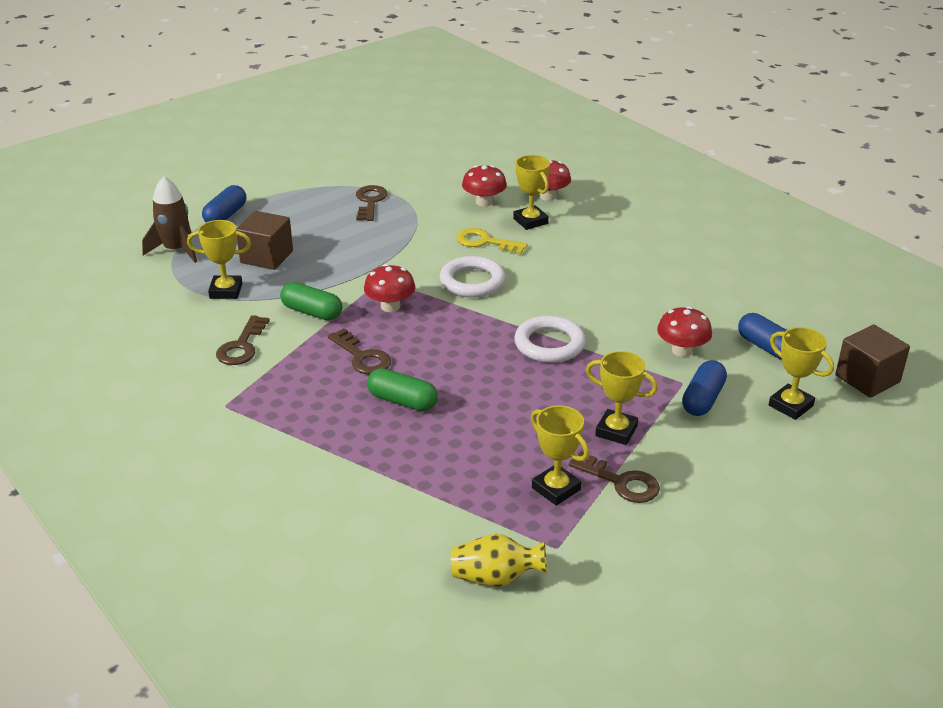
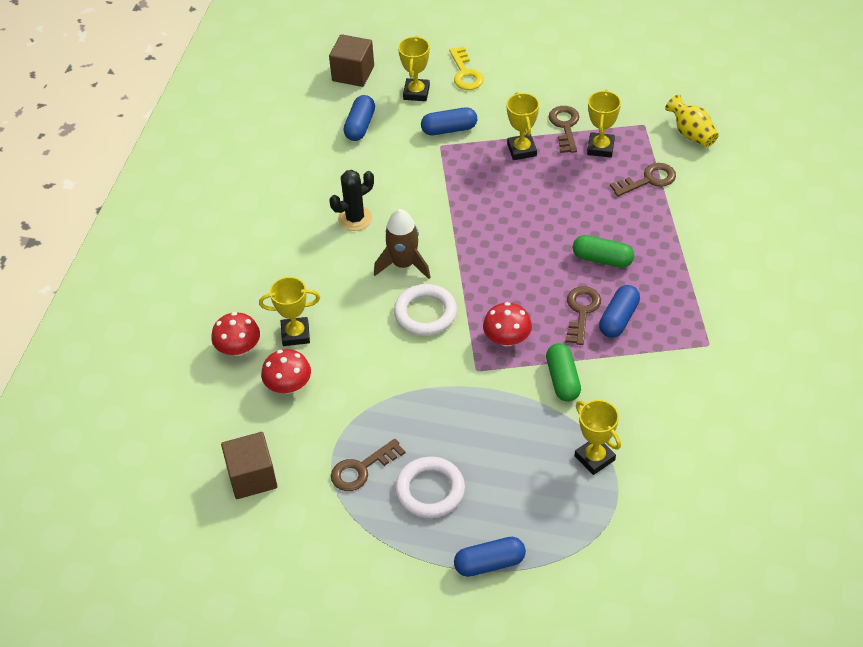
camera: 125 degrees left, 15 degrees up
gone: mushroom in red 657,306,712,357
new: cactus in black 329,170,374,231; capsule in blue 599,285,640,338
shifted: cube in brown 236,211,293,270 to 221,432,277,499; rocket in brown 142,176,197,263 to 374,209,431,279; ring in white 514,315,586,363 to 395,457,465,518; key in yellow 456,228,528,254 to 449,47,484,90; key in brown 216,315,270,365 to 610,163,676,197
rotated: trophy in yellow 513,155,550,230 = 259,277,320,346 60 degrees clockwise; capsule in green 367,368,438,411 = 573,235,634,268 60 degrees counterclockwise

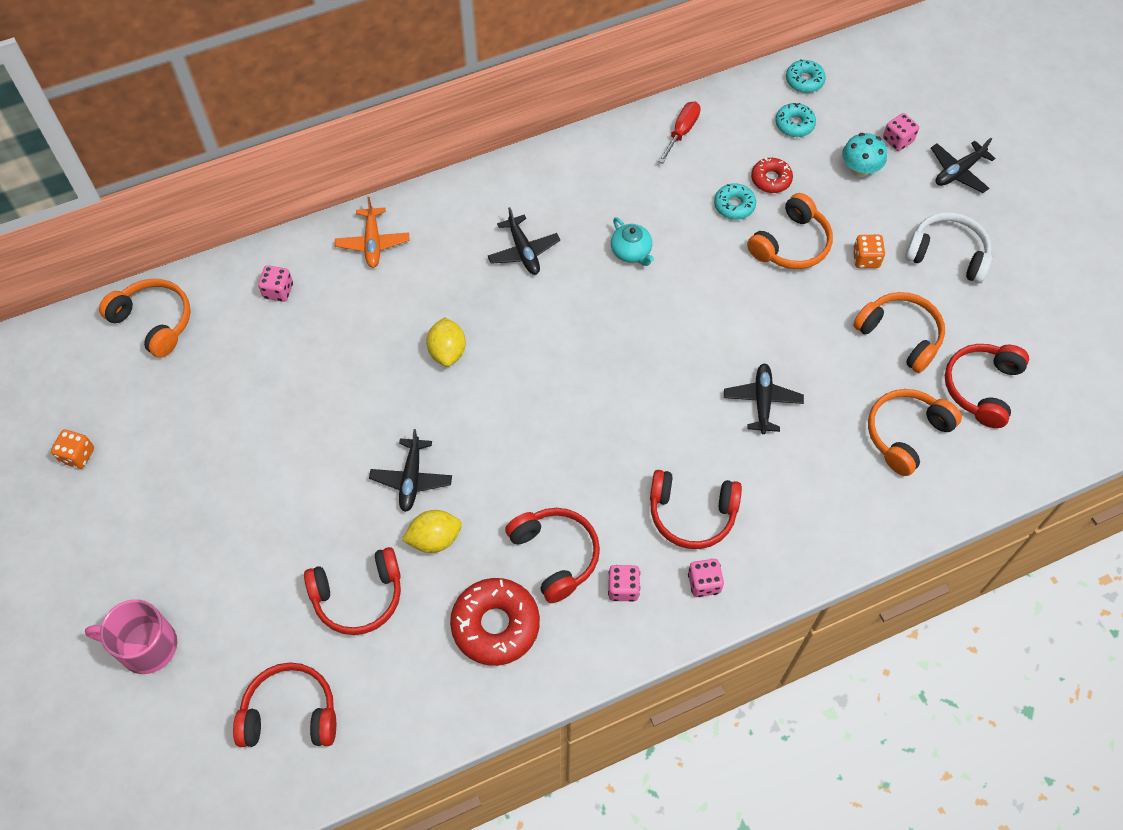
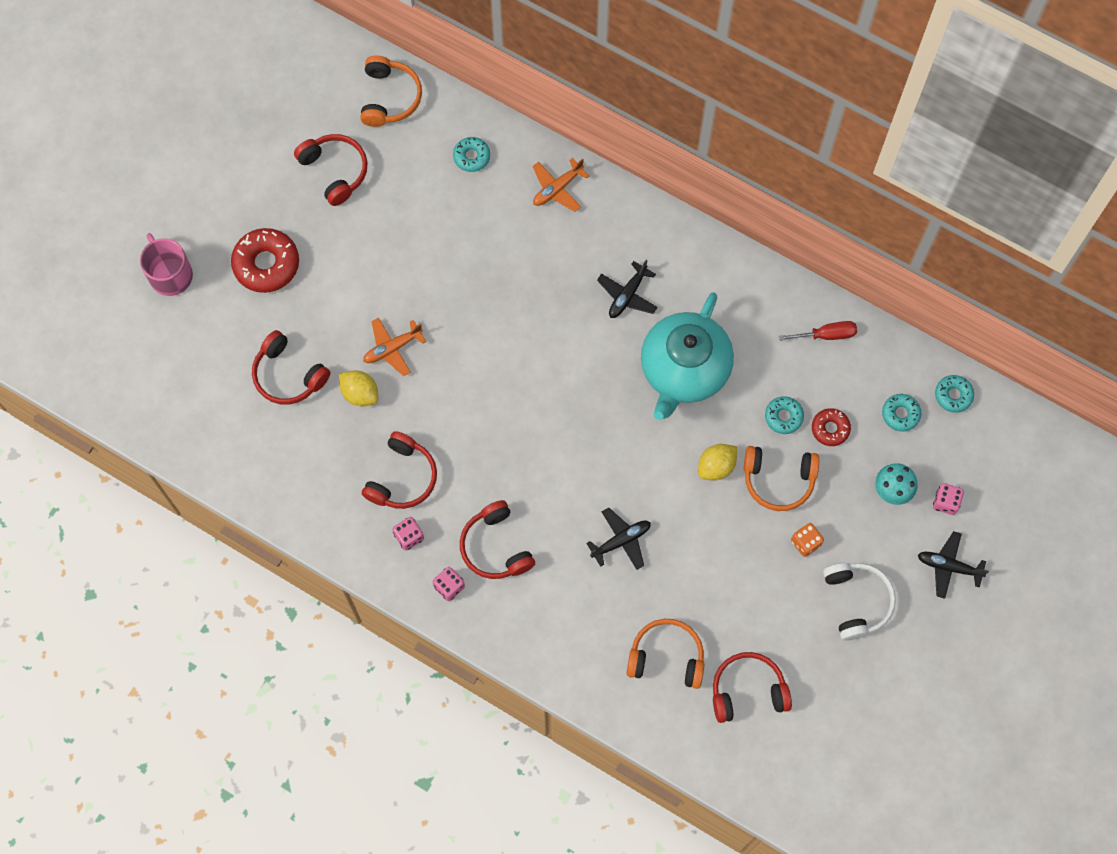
camera: 55 degrees right, 10 degrees up
gone: dice in orange 51,429,94,469; headphones in orange 853,292,945,373
shifted: donut in red 450,578,540,666 to 231,228,299,293; headphones in red 233,662,336,747 to 294,134,368,206; lemon in yellow 426,317,466,367 to 698,444,737,481
swapped: dice in pink 258,265,293,302 to donut in turquoise 453,137,490,172
repainted: plane in black 369,429,452,512 to plane in orange 363,317,426,376
scaled: teapot in turquoise 611,217,654,266 = 641,292,734,420 x2.44

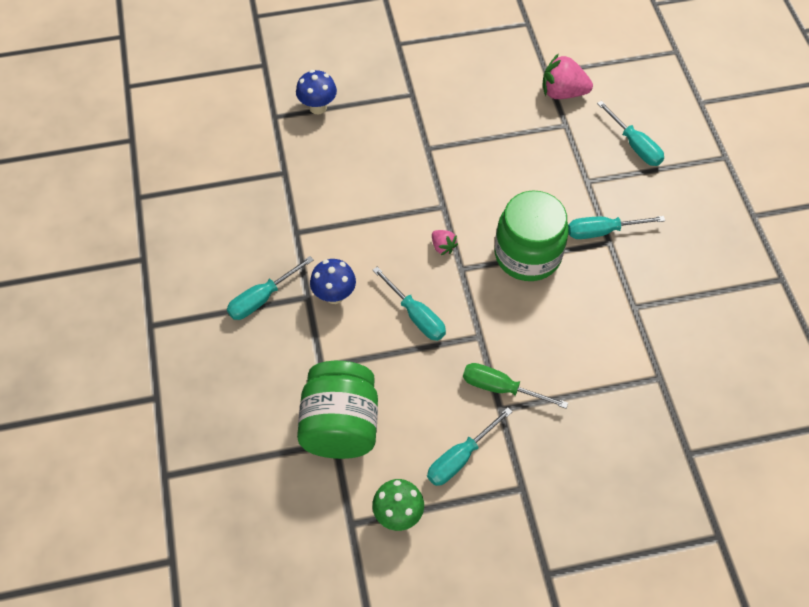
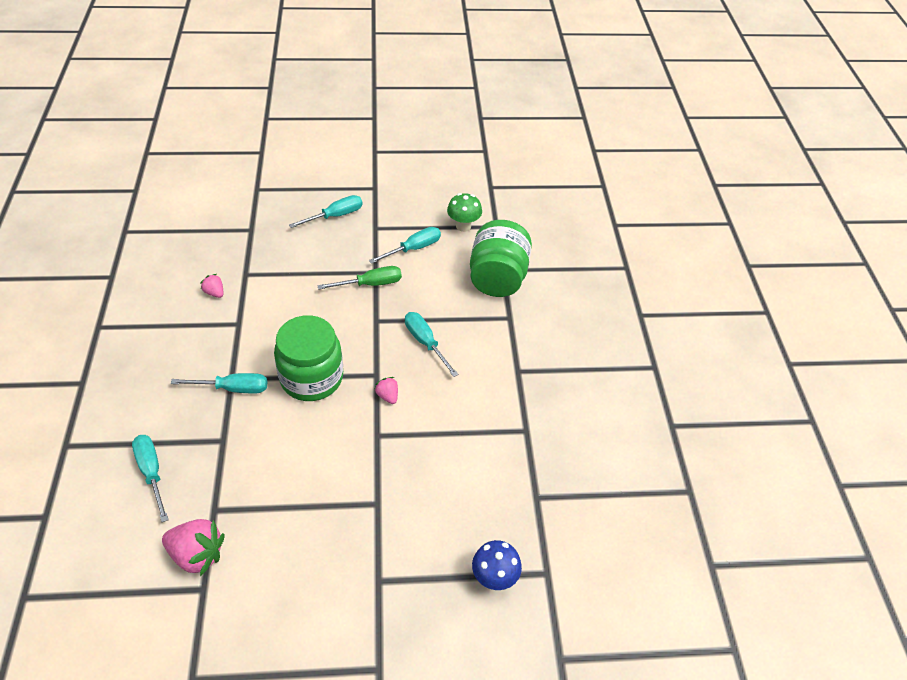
camera: 175 degrees left, 10 degrees down
gone: mushroom in blue 310,259,356,304
new: strawberry in pink 200,274,223,298
shifted: screwdriver in turquoise 227,256,314,320 to 289,195,363,228
rotated: screwdriver in green 463,363,568,409 = 317,266,402,290 45 degrees counterclockwise

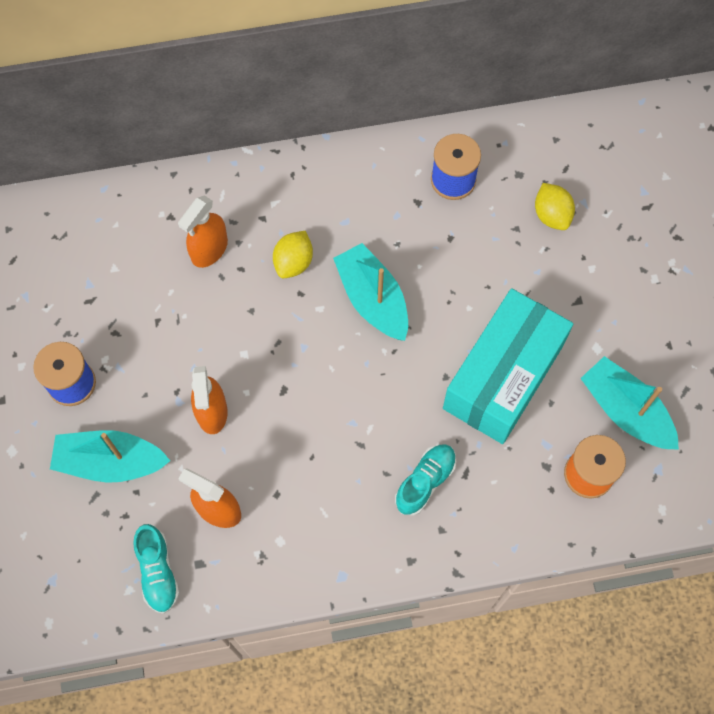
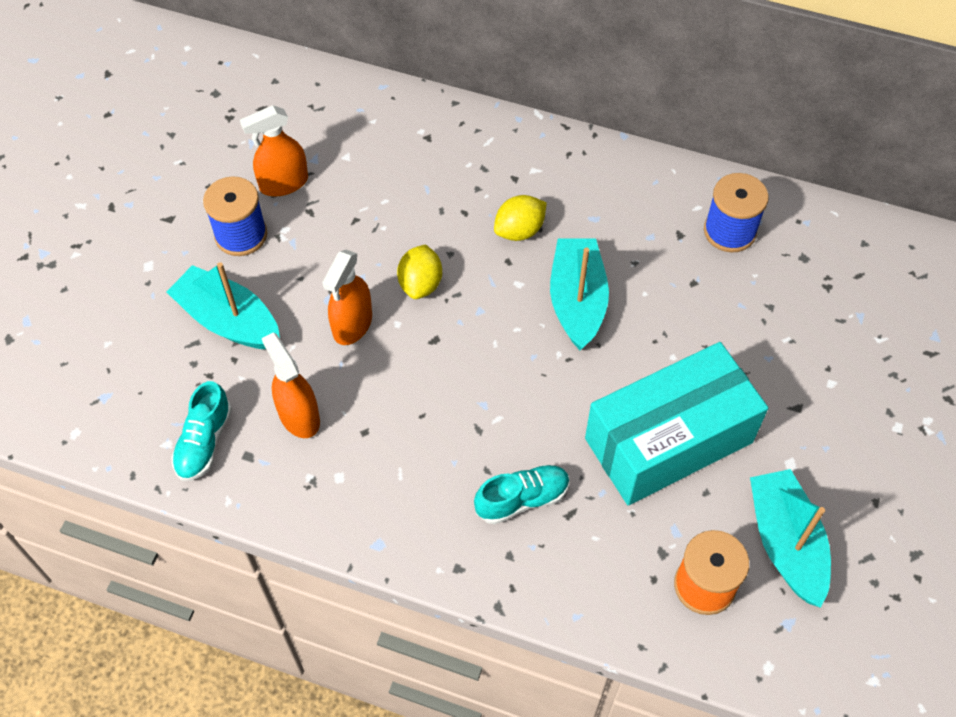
camera: 30 degrees right, 10 degrees down
shifted: spray bottle in orange 178,195,228,268 to 240,105,308,196; lemon in yellow 535,183,575,230 to 397,244,442,299

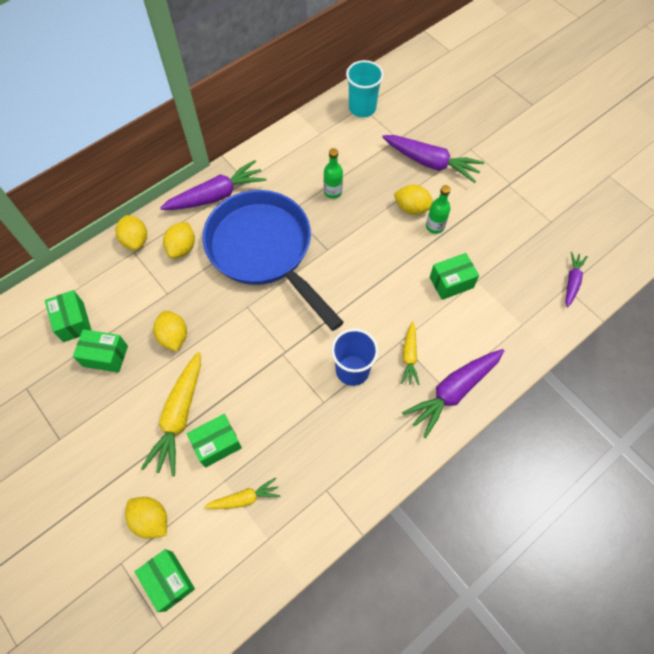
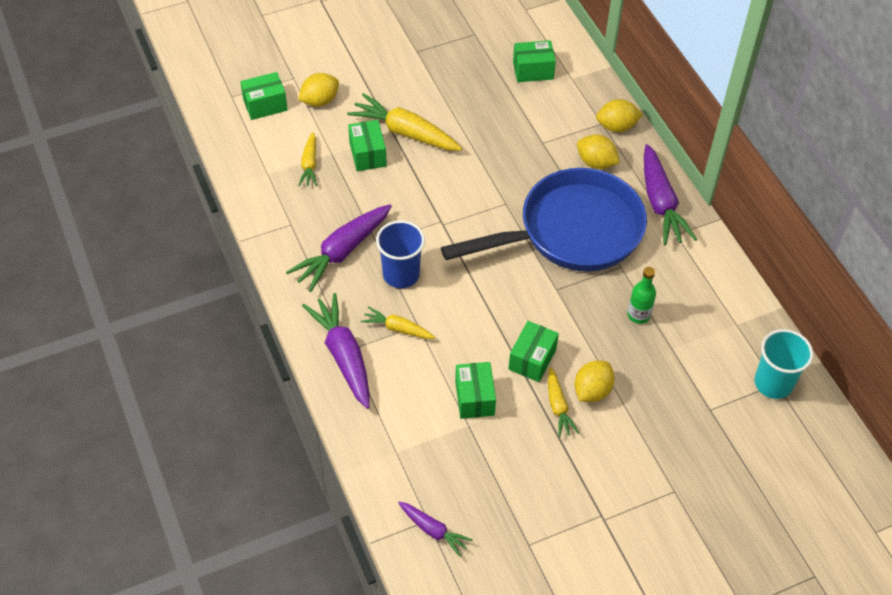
camera: 105 degrees right, 10 degrees down
gone: lemon in yellow 153,311,187,352
shifted: carrot in purple 382,135,484,183 to 286,204,392,292; box in green 73,329,128,373 to 508,321,559,382
swapped: bottle in green 426,185,451,234 to carrot in yellow 548,367,579,437

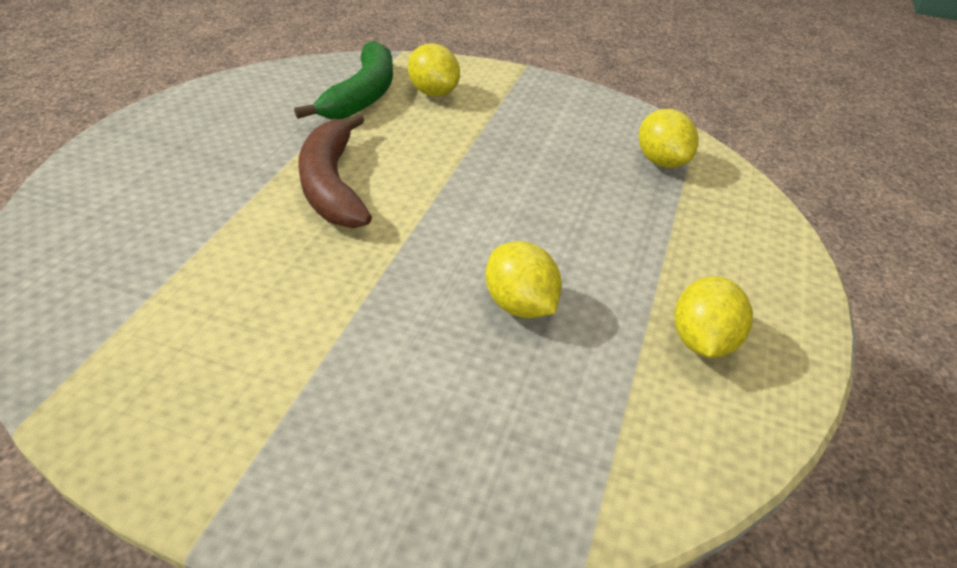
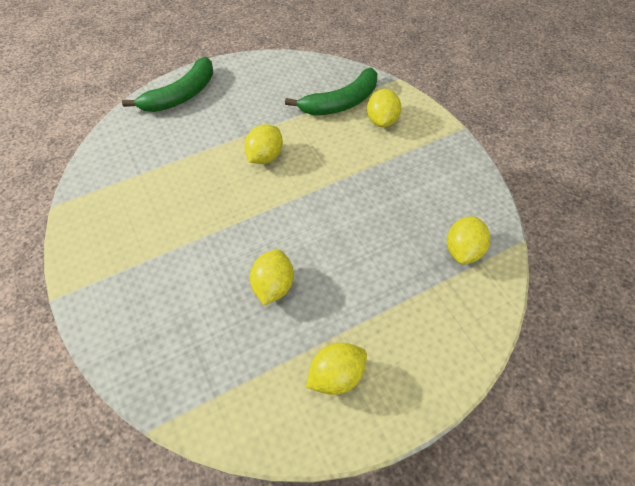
camera: 45 degrees right, 15 degrees up
new: banana in green 122,57,213,112
swapped: banana in brown 299,113,372,228 to lemon in yellow 244,124,283,164

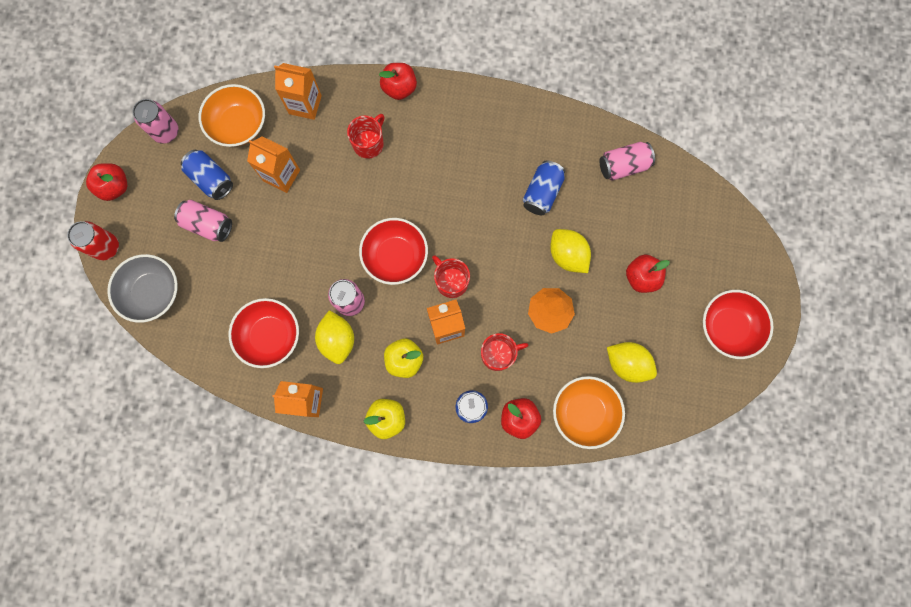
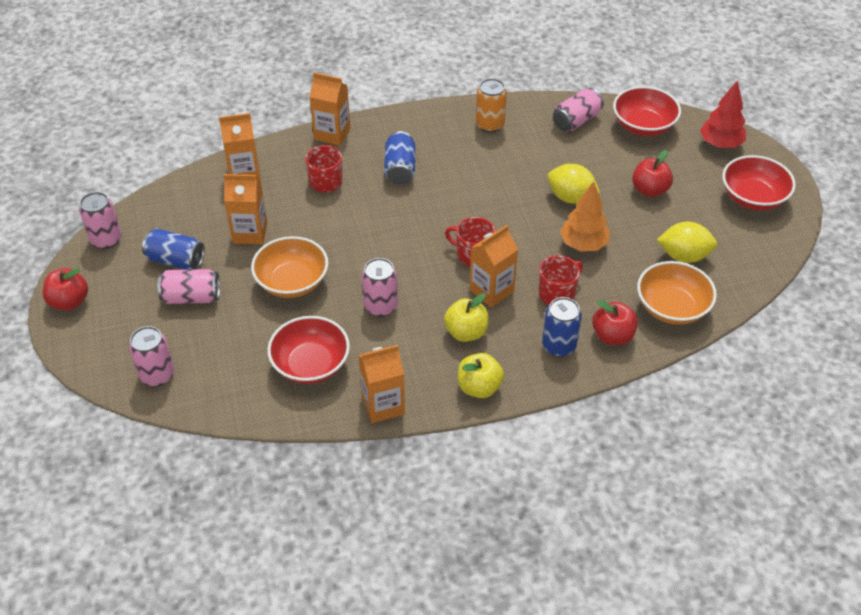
camera: 25 degrees left, 30 degrees down
gone: can in red 67,221,119,260; lemon in yellow 315,310,354,364
new: can in orange 476,78,507,133; tree in red 700,80,746,148
shifted: bowl in orange 199,84,265,147 to 251,236,328,298; can in blue 523,161,565,215 to 384,131,415,184; bowl in red 359,218,428,285 to 613,86,681,136
swapped: bowl in grey 107,254,178,323 to can in pink 129,326,174,387; apple in red 379,63,417,100 to carton in orange 309,72,350,146

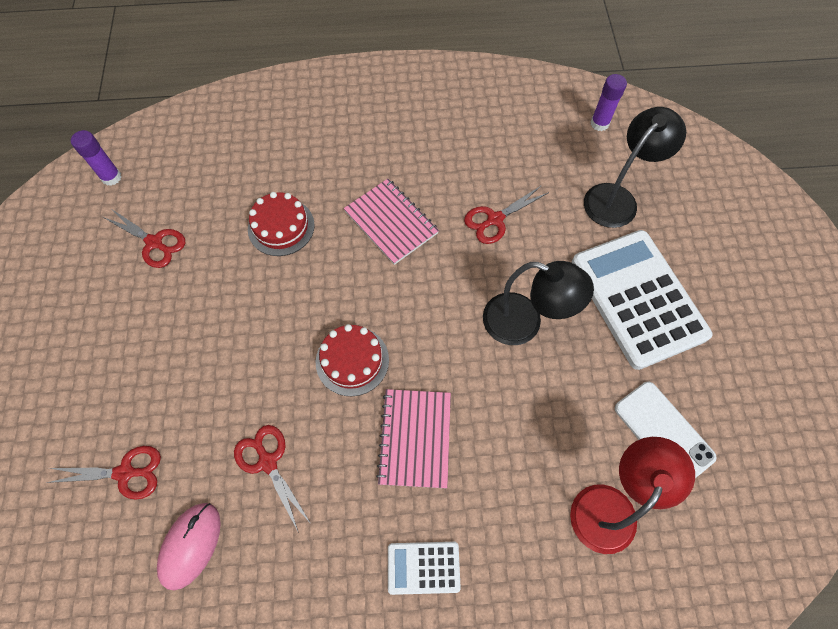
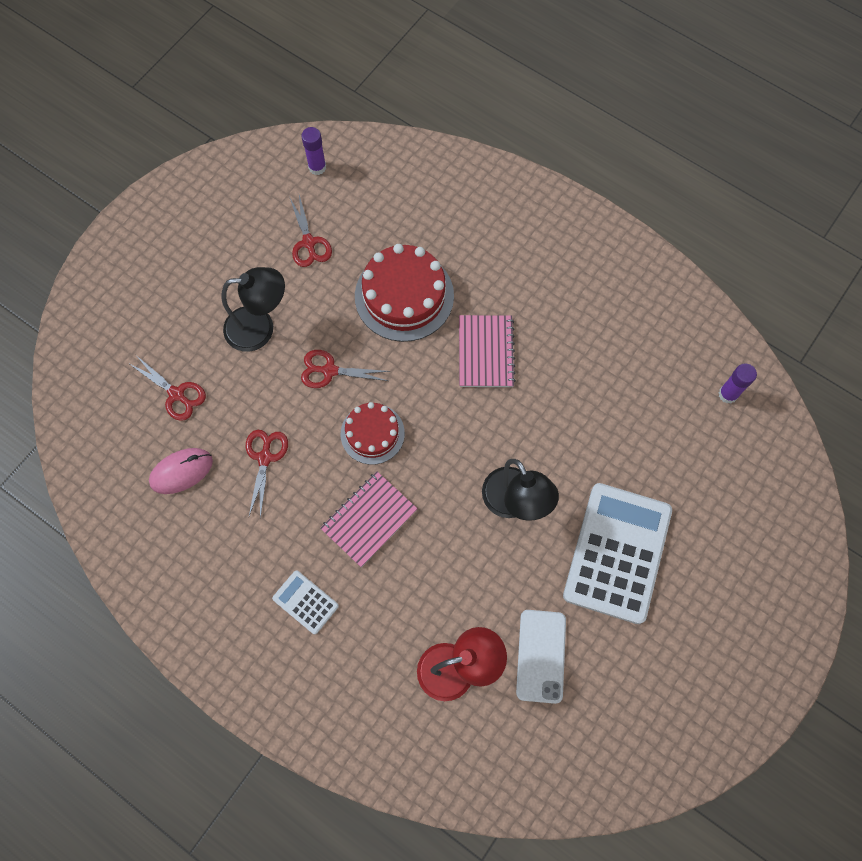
camera: 40 degrees right, 5 degrees up
shifted: lamp in black 584,107,686,228 to 221,267,285,352; scissors in red 464,185,549,244 to 301,350,390,388
scaled: cake in red 248,192,315,256 = 355,244,454,342 x1.63

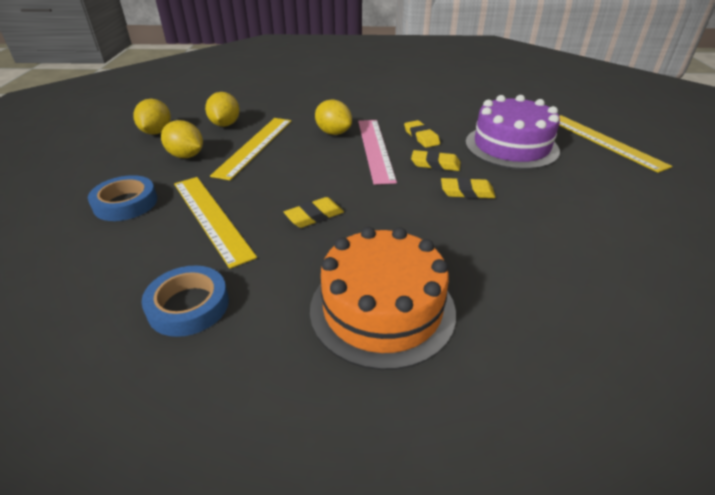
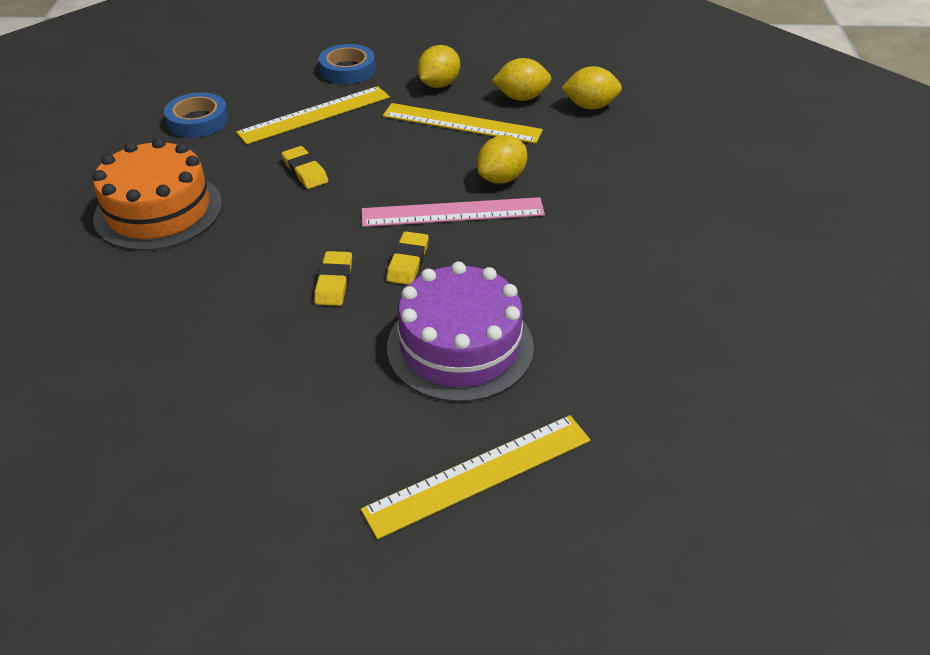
camera: 90 degrees right, 5 degrees up
gone: eraser in yellow 404,120,440,148
shifted: lemon in yellow 134,99,171,135 to 561,66,622,110

